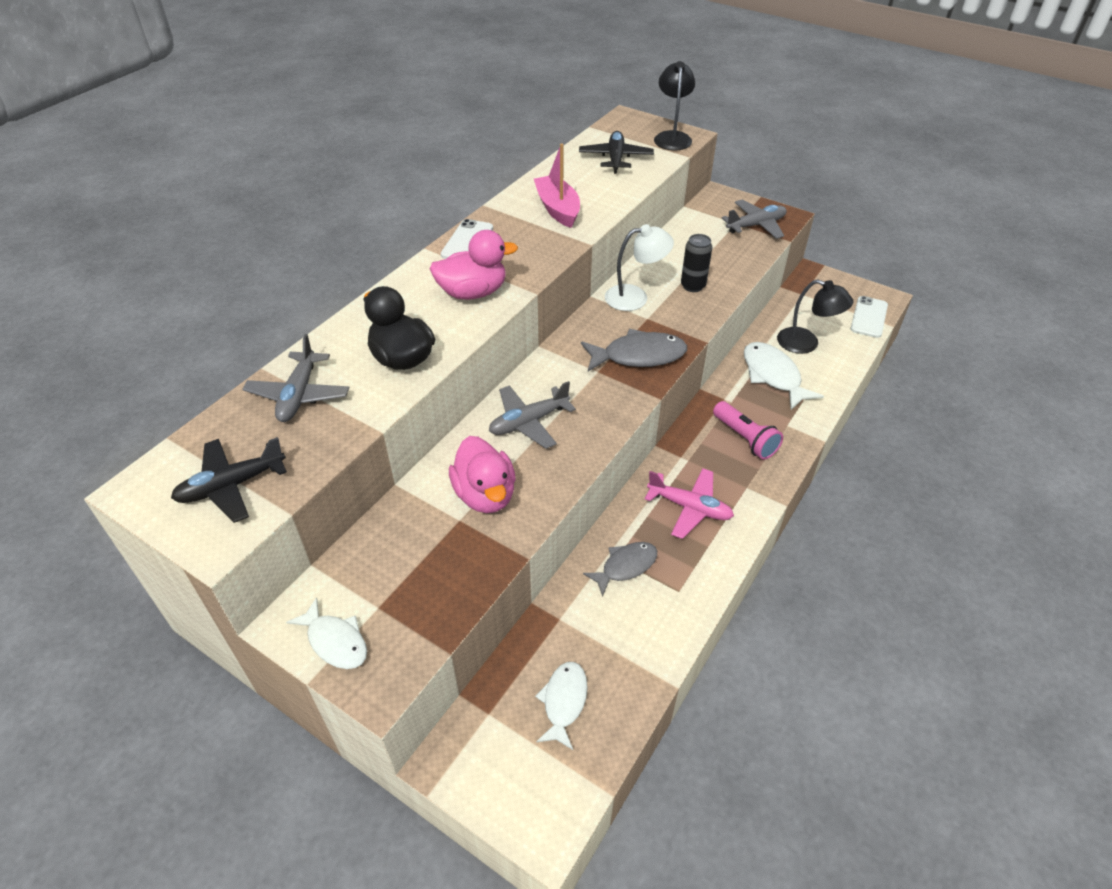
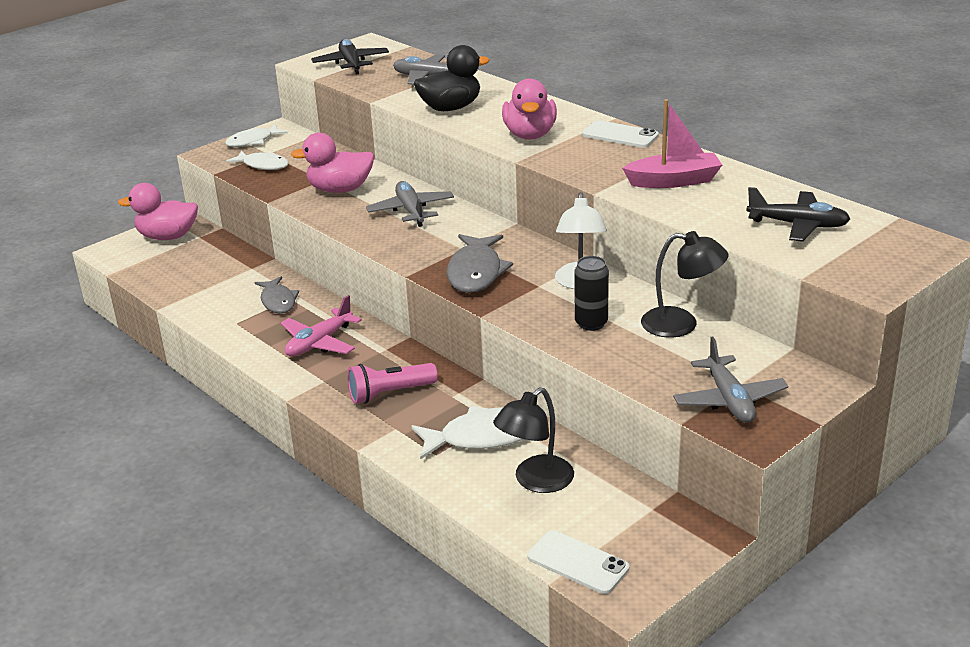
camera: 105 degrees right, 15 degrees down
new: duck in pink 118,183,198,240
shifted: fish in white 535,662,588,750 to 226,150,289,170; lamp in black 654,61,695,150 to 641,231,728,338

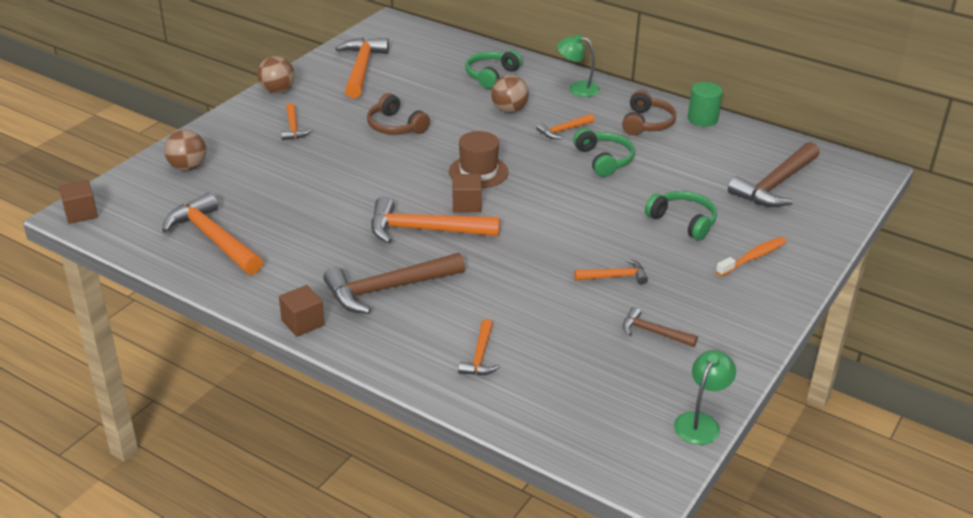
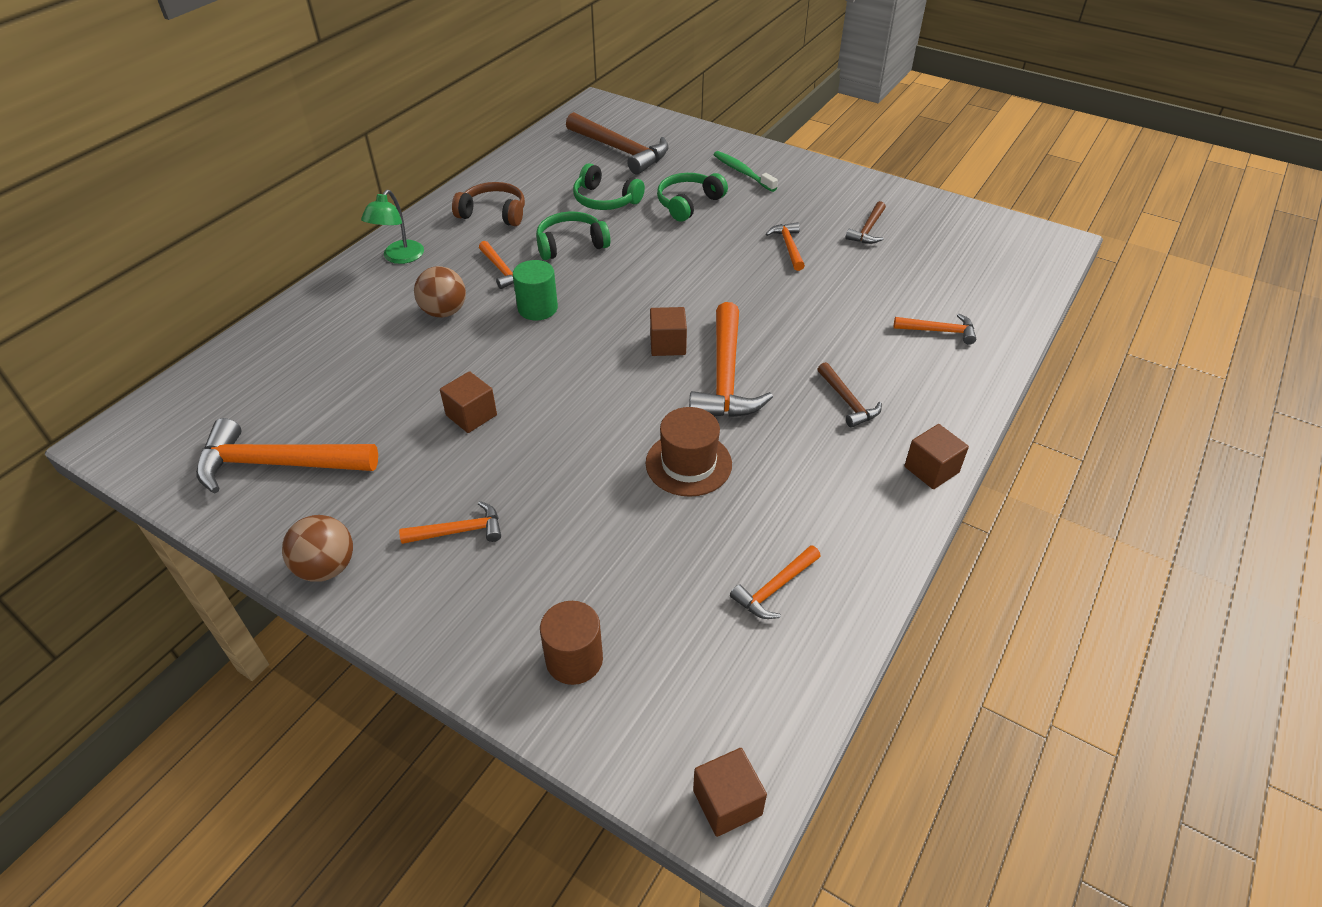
camera: 90 degrees left, 10 degrees up
gone: lamp in green 674,350,736,445
shifted: cylinder in green 688,82,723,126 to 513,260,558,320; headphones in green 465,50,522,89 to 573,163,645,210; hat in brown 449,131,509,188 to 646,407,732,497
swapped: headphones in brown 367,93,430,135 to cube in brown 440,371,497,433; ball in brown 164,130,207,171 to cylinder in brown 540,601,603,685
repainted: toothbrush in orange 716,237,787,276 to toothbrush in green 714,151,778,192
scaled: hammer in orange 162,192,263,275 = 730,545,821,619 x0.53; hammer in brown 323,253,465,314 = 818,362,882,428 x0.53

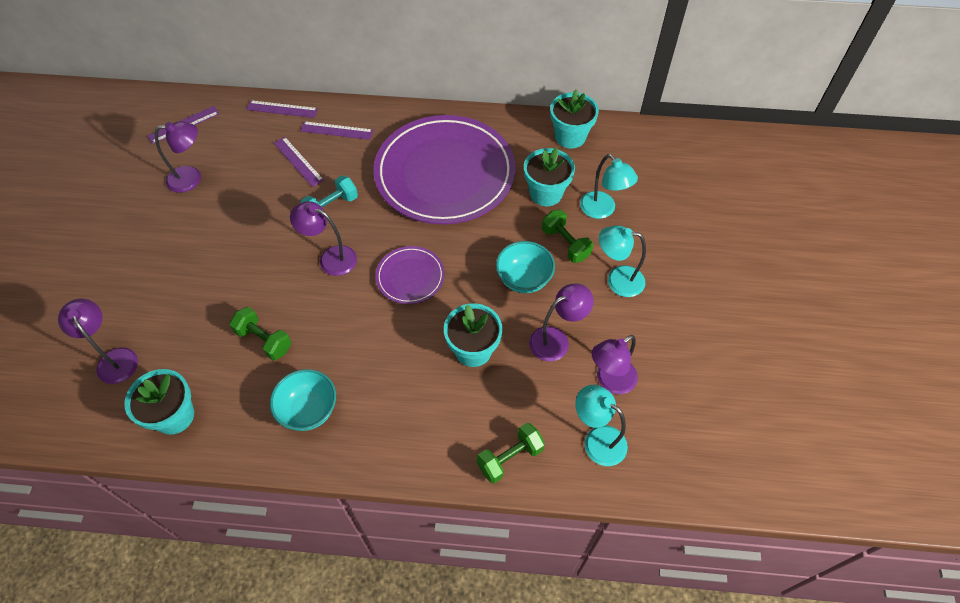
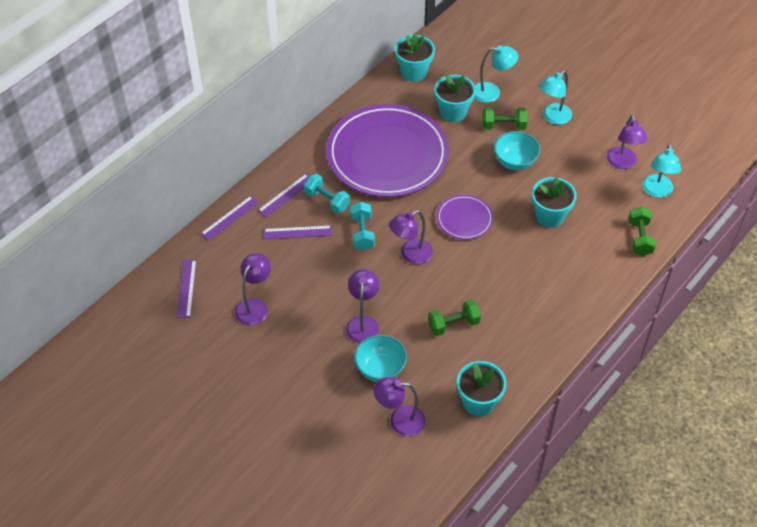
camera: 55 degrees left, 5 degrees down
new: dumbbell in turquoise 304,174,350,214
shifted: lamp in purple 529,283,594,361 to 346,269,380,343; bowl in turquoise 270,369,336,431 to 354,335,407,382
rotated: lamp in turquoise 575,385,628,466 = 643,143,681,198 60 degrees counterclockwise

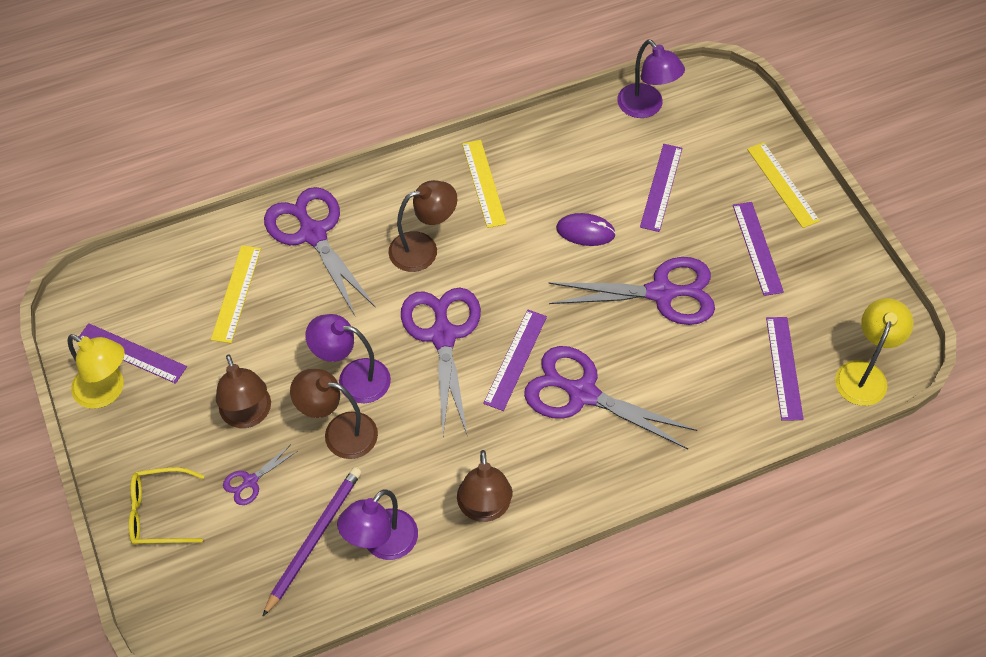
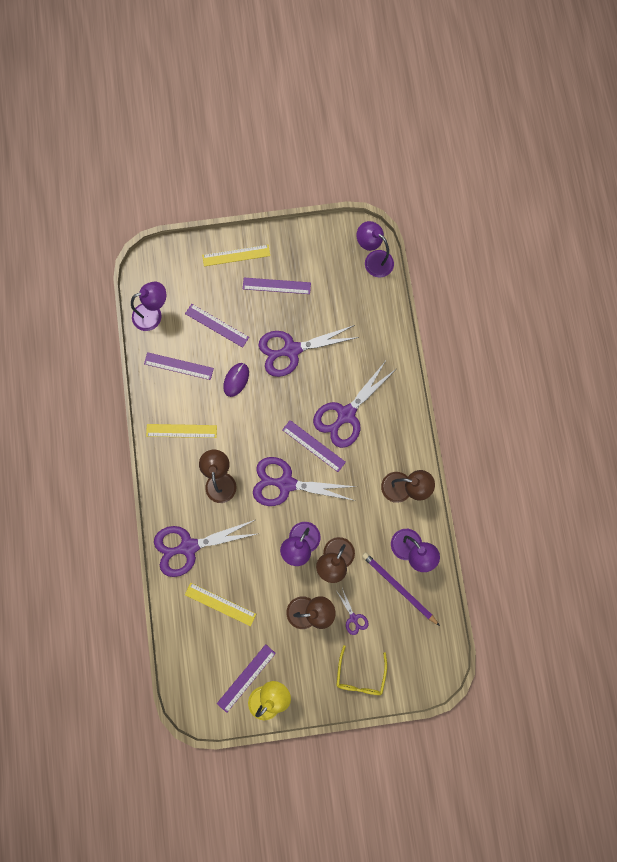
camera: 75 degrees left, 20 degrees up
shifted: ruler in purple 766,317,804,421 to 144,352,214,380
repainted: lamp in yellow 835,298,913,406 to lamp in purple 357,221,394,277
rotated: scissors in purple 548,257,715,325 = 259,325,359,377 120 degrees counterclockwise

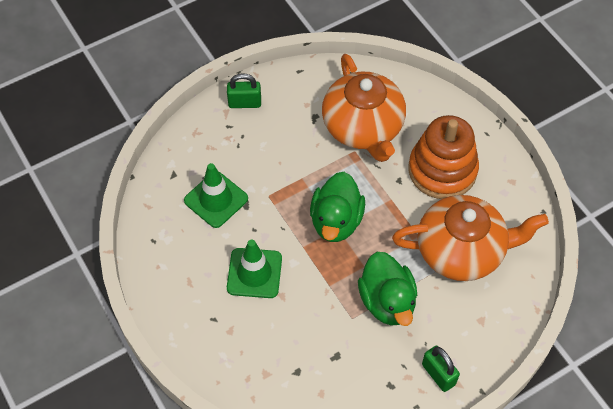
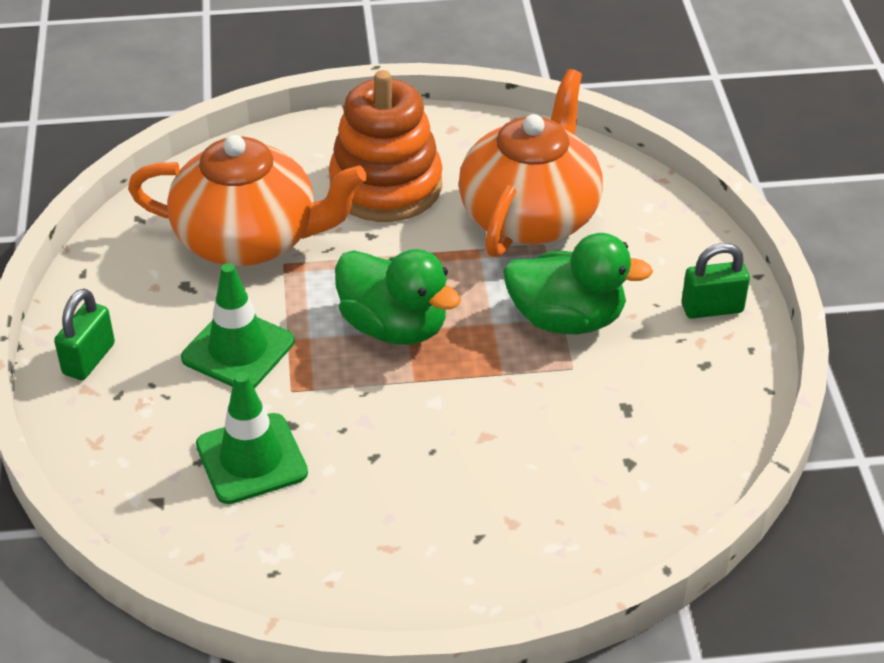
camera: 65 degrees left, 15 degrees down
shifted: traffic cone in green 227,240,282,298 to 181,263,295,388

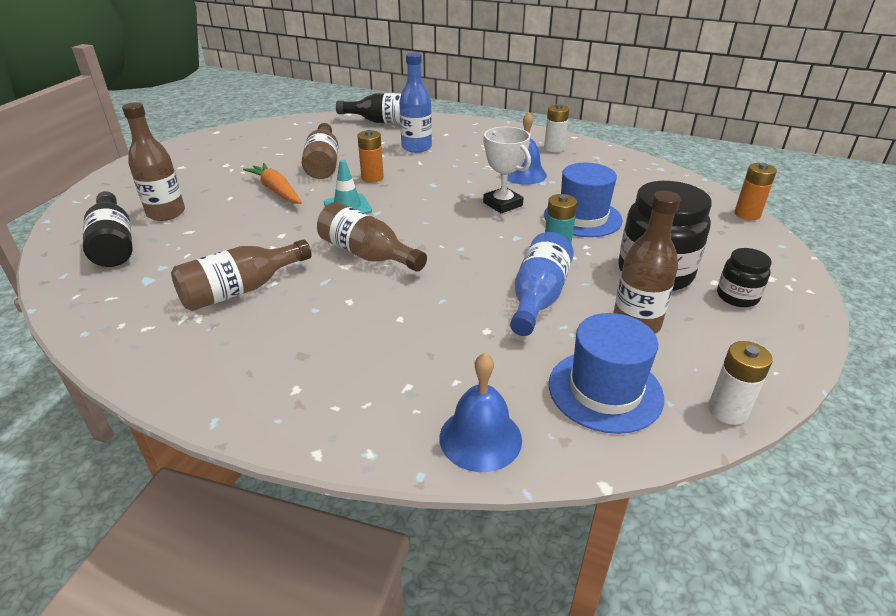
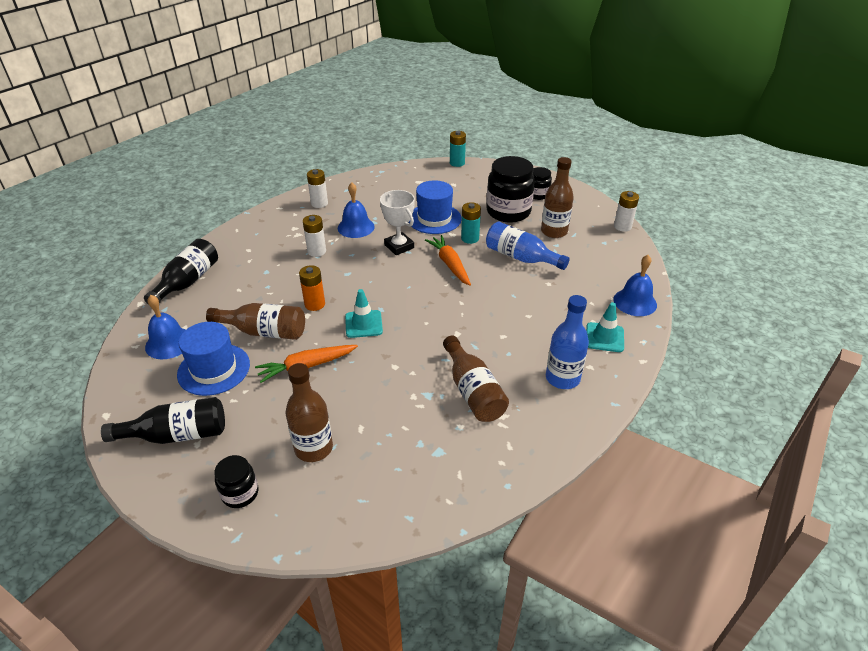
camera: 75 degrees left, 5 degrees up
gone: bottle in brown 317,202,427,272
new: bell in blue 145,295,185,359; jar in black 214,455,258,508; battery in white 303,215,326,257; carrot in orange 425,235,471,286; traffic cone in turquoise 586,302,624,352
shifted: bottle in black 83,191,133,267 to 101,397,225,444; hat in blue 549,313,664,434 to 177,322,250,396; bottle in blue 399,52,432,153 to 546,295,589,389
repainted: battery in orange 735,163,777,220 to battery in turquoise 450,131,466,167
rotated: trophy in white 483,127,531,214 = 380,190,415,255 75 degrees clockwise

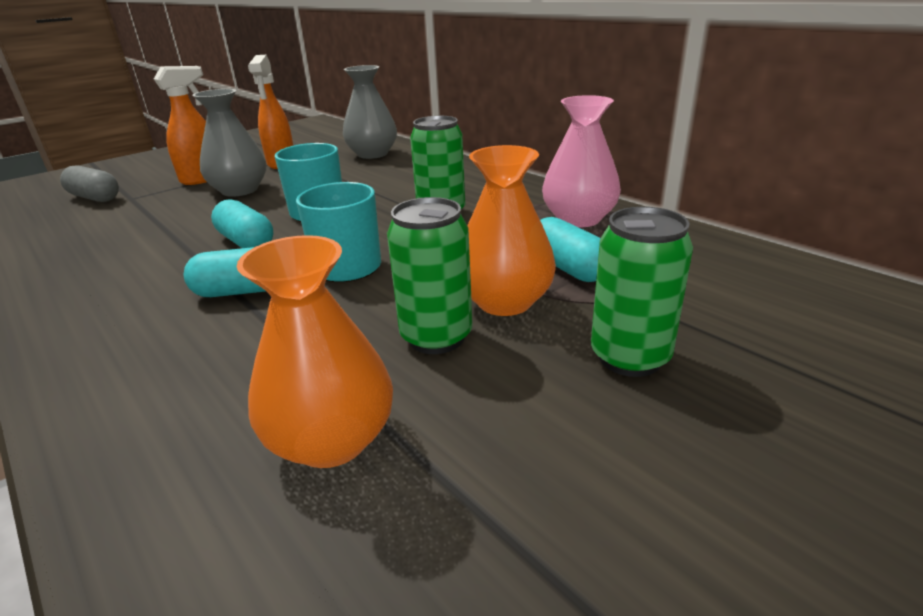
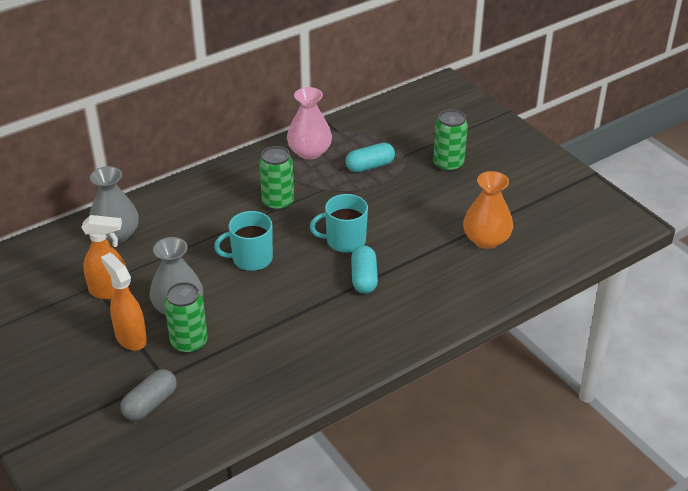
camera: 85 degrees left, 10 degrees up
gone: capsule in turquoise 211,199,273,248; vase in orange 467,145,556,316
shifted: can in green 387,197,472,354 to 164,282,207,354

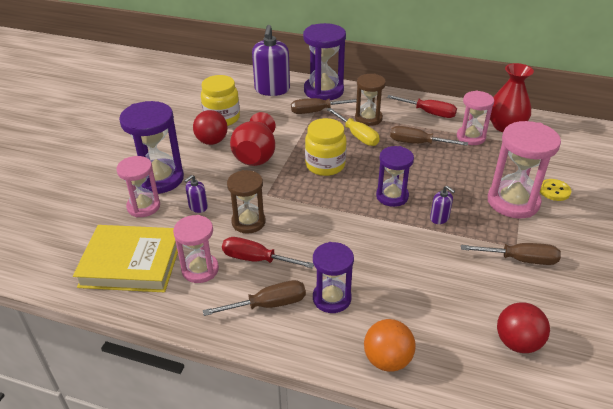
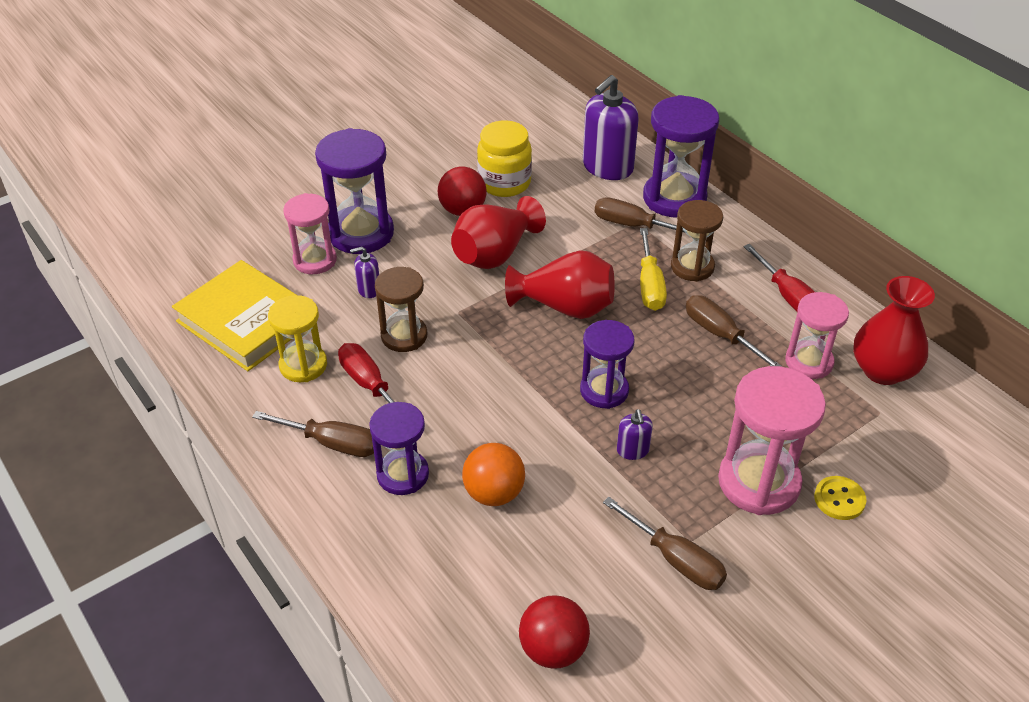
camera: 35 degrees right, 5 degrees up
shifted: ball in orange 364,319,416,372 to 462,443,525,506
swapped: jar in yellow 305,118,347,176 to vase in red 505,250,615,319
repainted: hourglass in pink 173,215,219,283 to hourglass in yellow 268,295,327,382

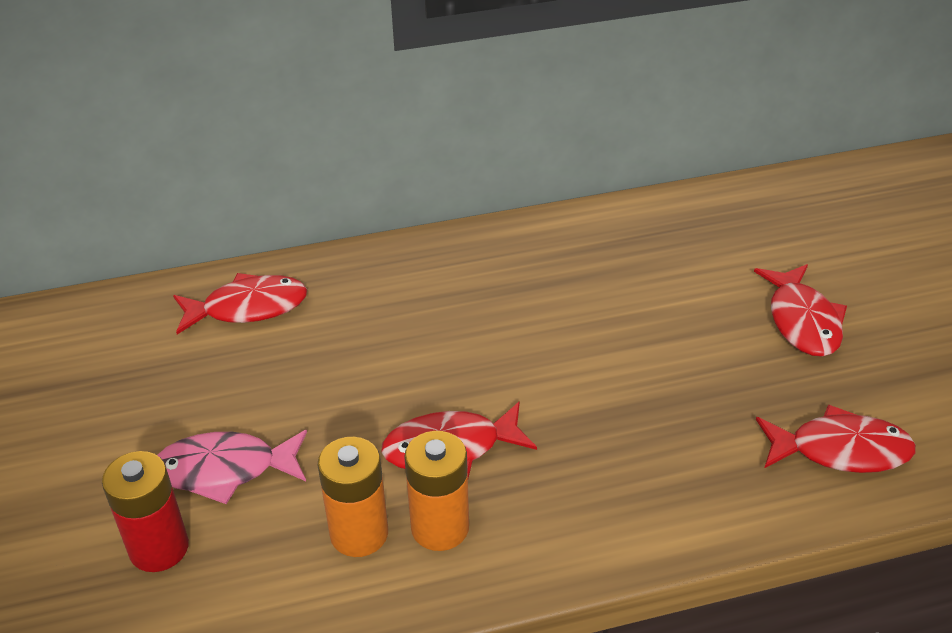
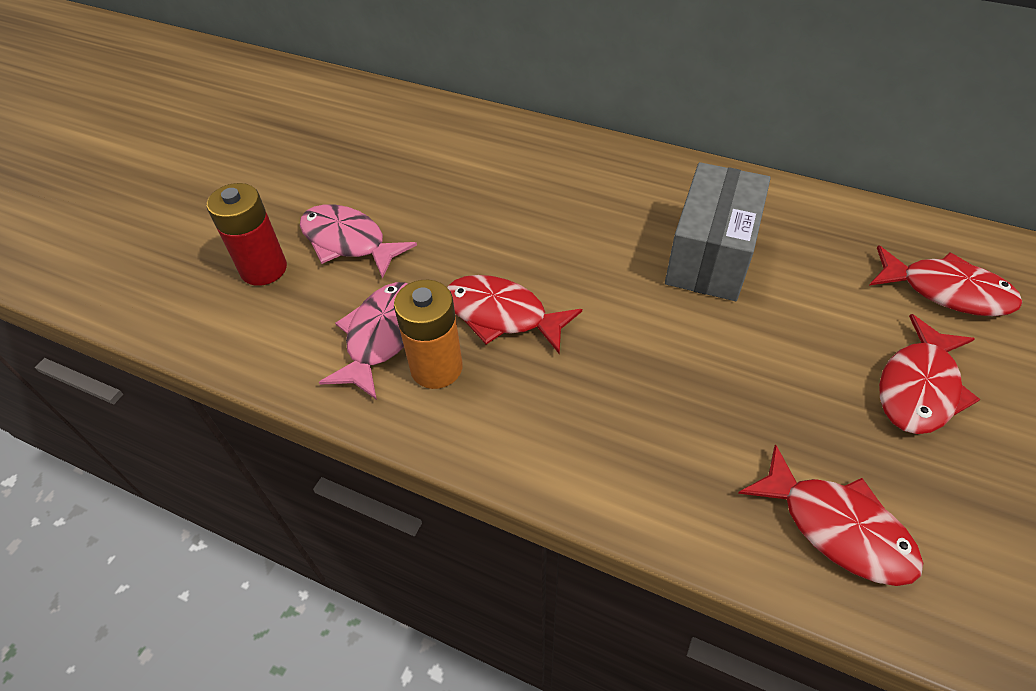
camera: 40 degrees right, 10 degrees up
new: box in grey 665,162,771,301
shifted: fish in red 173,273,307,334 to 869,245,1022,316
swapped: battery in orange 318,437,388,557 to fish in pink 319,282,408,400

